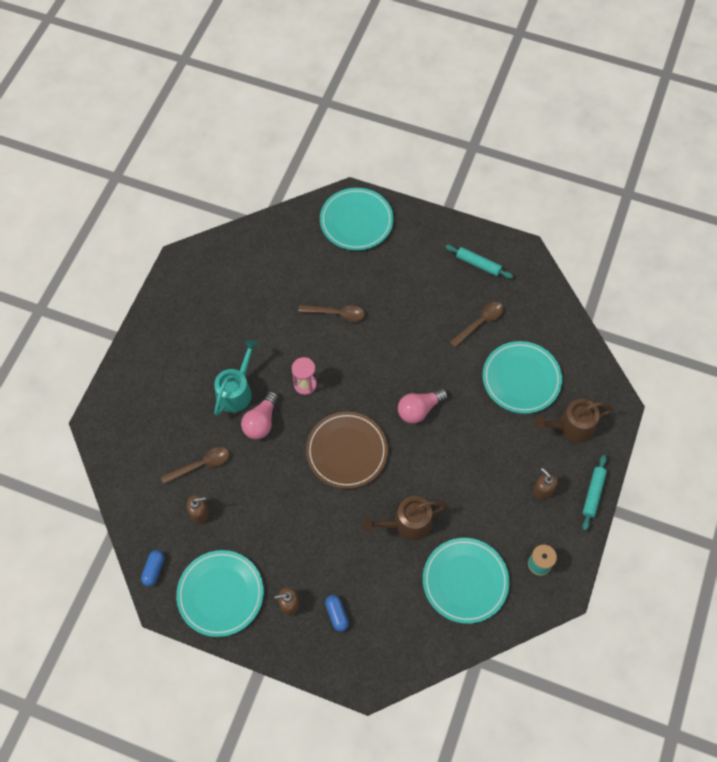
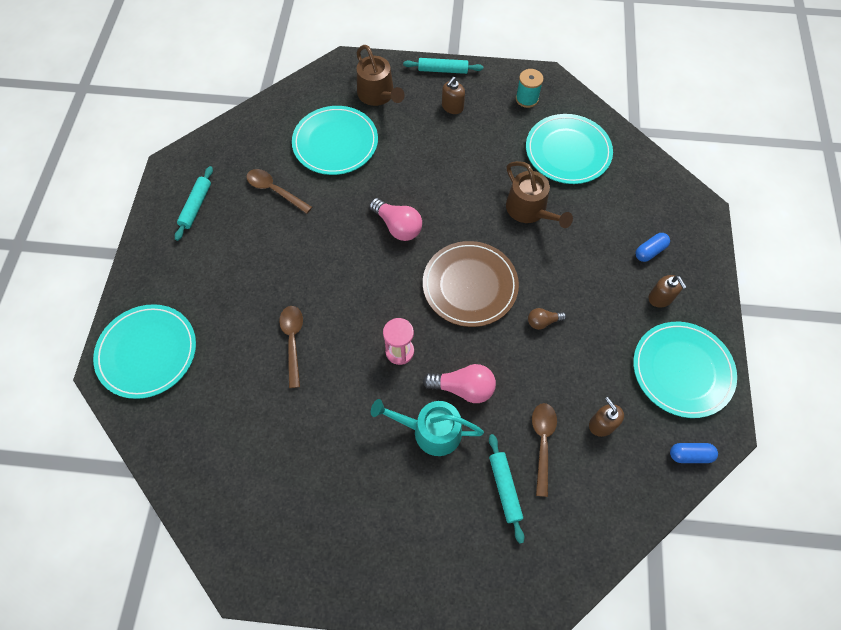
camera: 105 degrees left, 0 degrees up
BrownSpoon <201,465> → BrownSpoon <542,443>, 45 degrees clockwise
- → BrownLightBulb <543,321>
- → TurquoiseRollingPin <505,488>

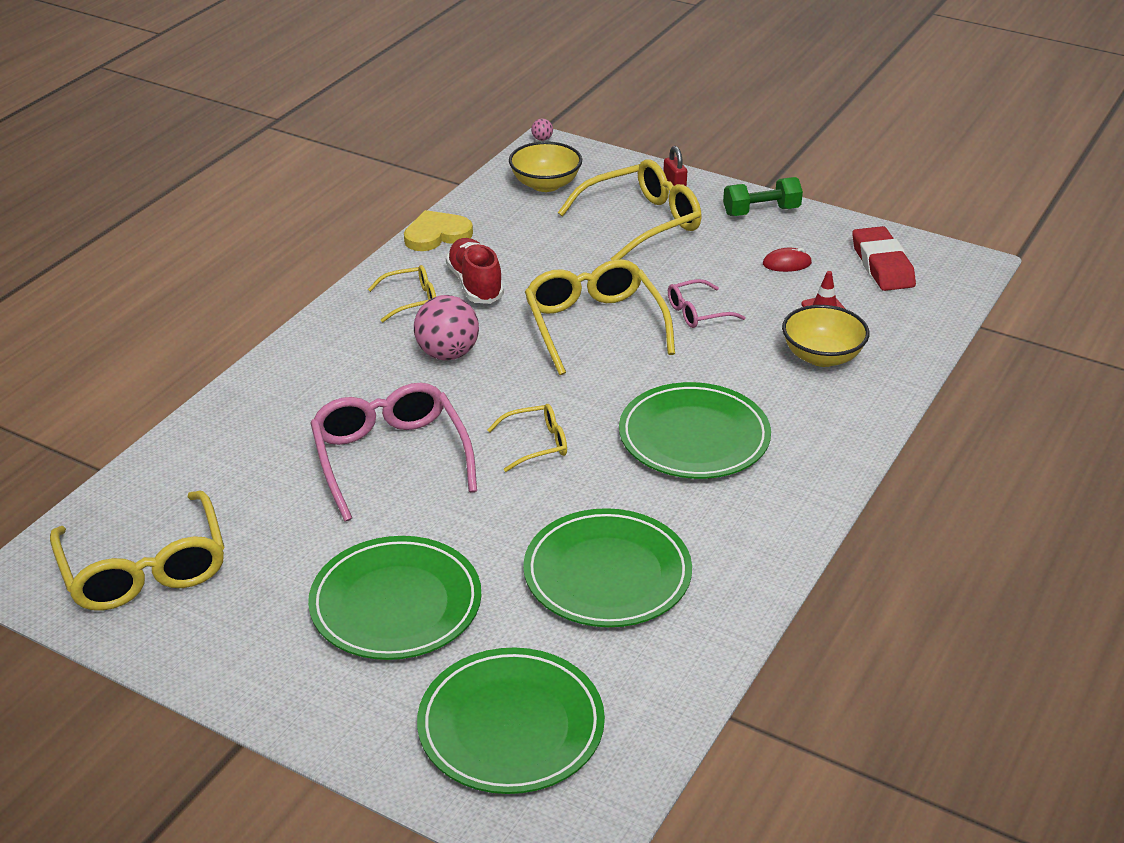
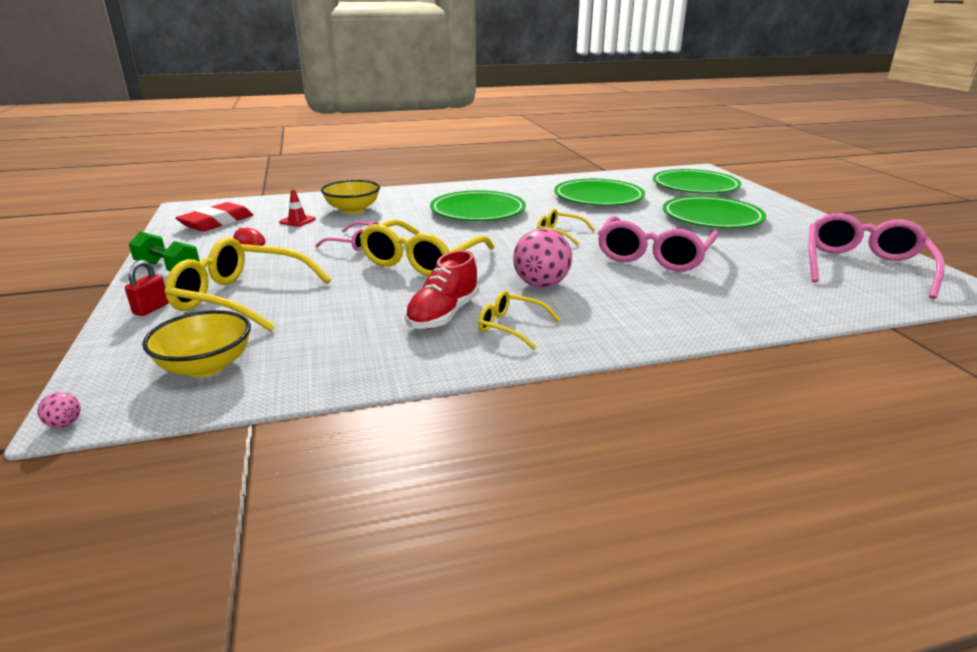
camera: 135 degrees left, 10 degrees down
YellowHeart <436,235> → -
YellowGlasses <144,569> → PinkGlasses <863,267>

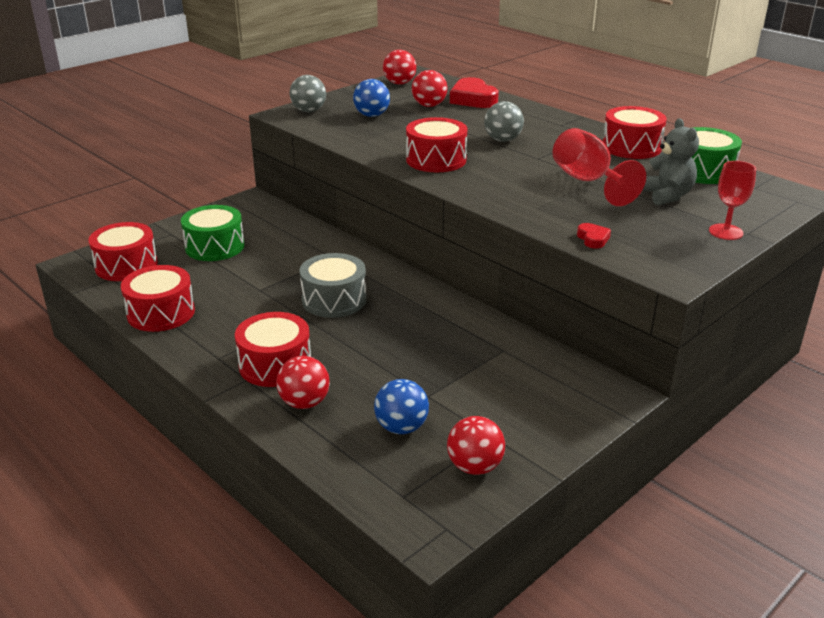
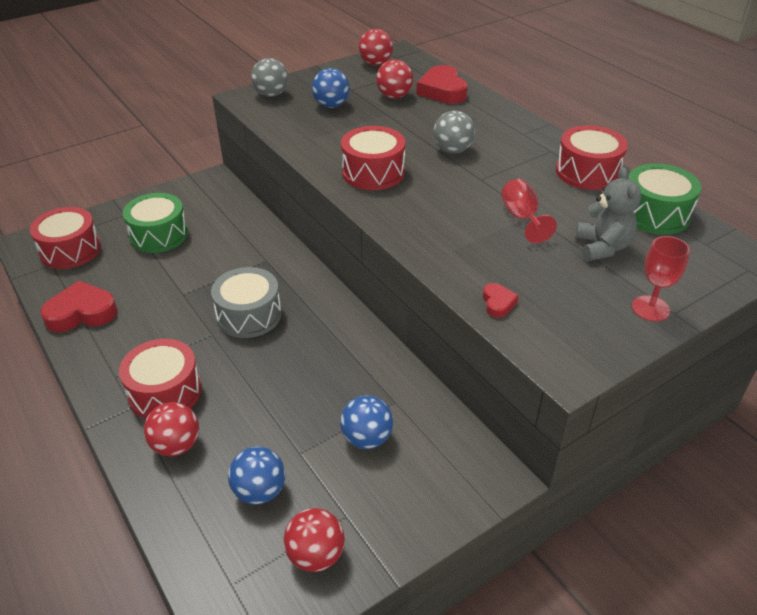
camera: 10 degrees right, 10 degrees up
RedGoblet <587,181> → RedGoblet <522,218>, x0.65
RedDrum <161,313> → RedHeart <81,313>
- → BlueBall <366,438>

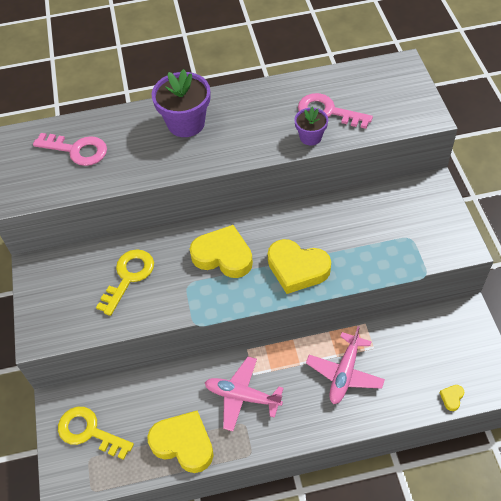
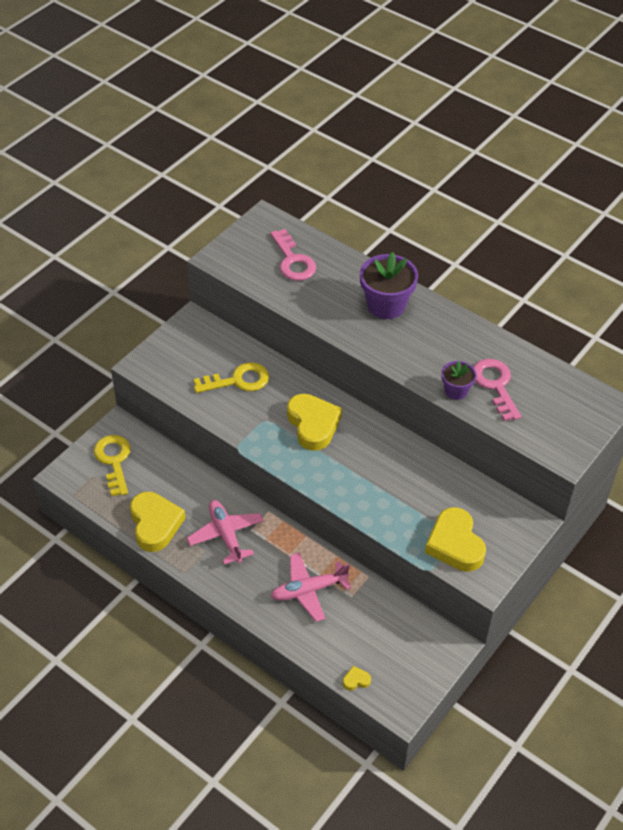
camera: 45 degrees right, 5 degrees down
YellowHeart <297,269> → YellowHeart <455,544>, moved

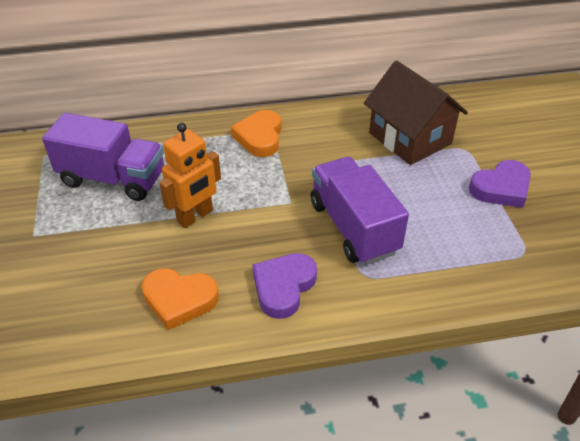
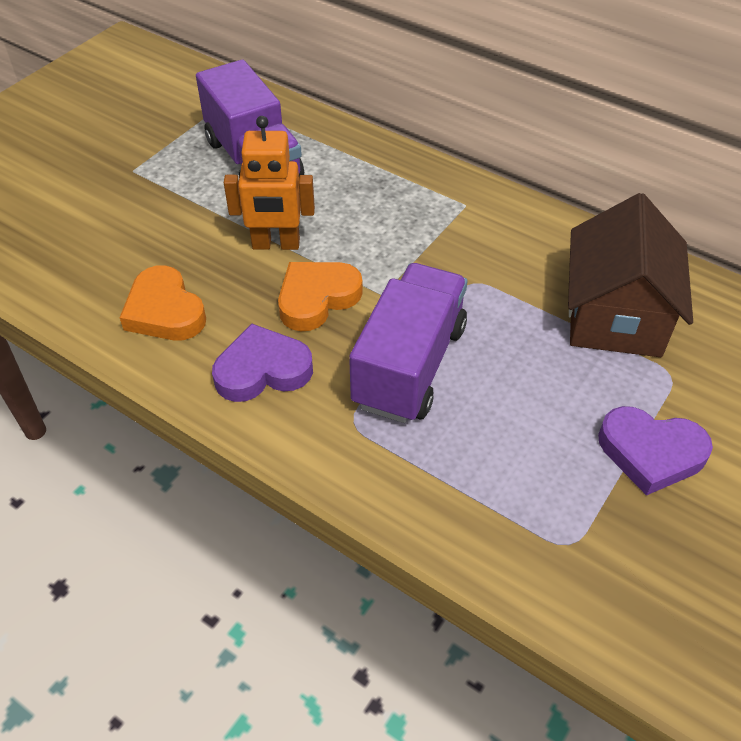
camera: 45 degrees right, 5 degrees up
OrangeHeart <259,137> → OrangeHeart <317,298>, moved

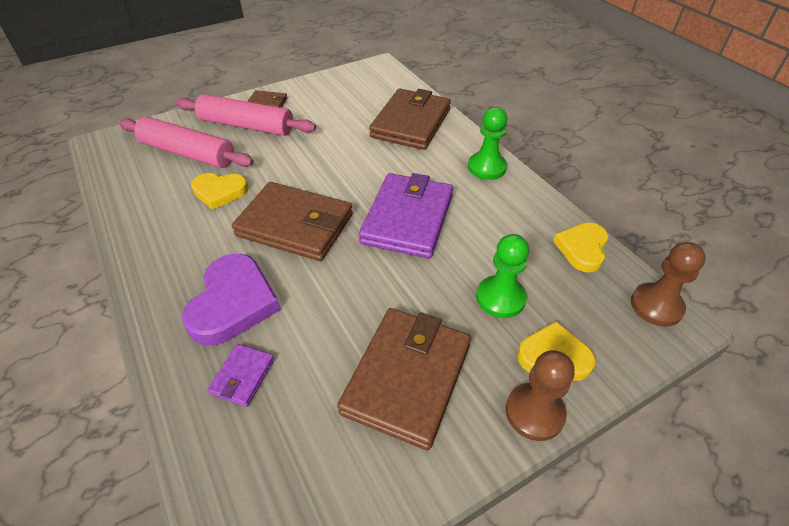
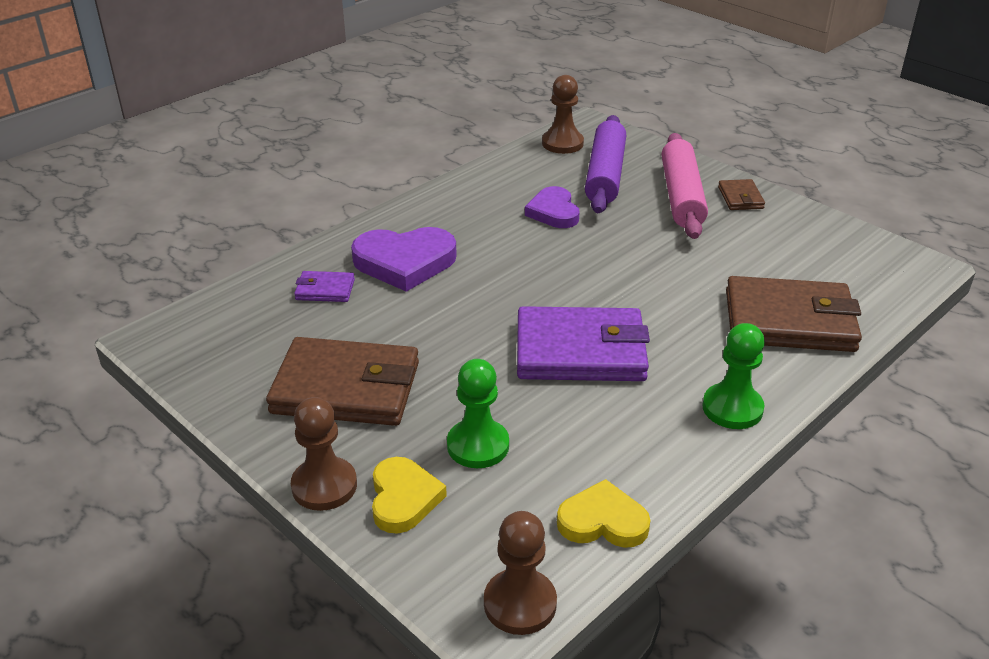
camera: 75 degrees right, 10 degrees down
PinkRollingPin <188,153> → PurpleRollingPin <605,175>
YellowHeart <219,192> → PurpleHeart <553,212>
BrownWallet <295,225> → -
- → BrownPawn <562,143>

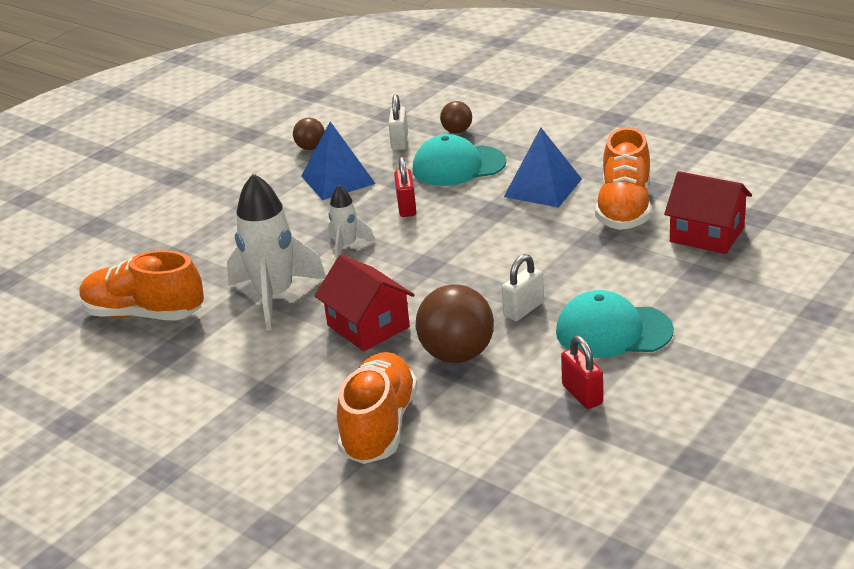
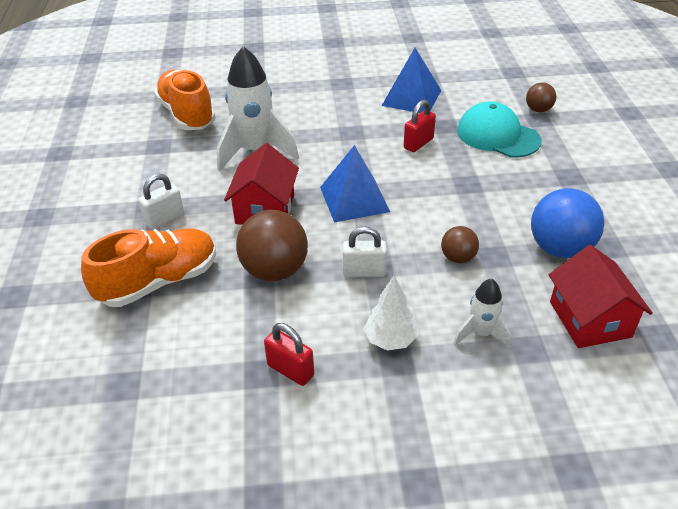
camera: 45 degrees right, 10 degrees up
WhitePadlock <399,142> → WhitePadlock <164,219>, moved
BrownBall <311,148> → BrownBall <458,258>, moved
OrangeShoe <624,209> → BlueBall <560,248>
BluePyramid <543,188> → BluePyramid <354,199>, moved
WhiteRocket <347,246> → WhiteRocket <481,333>, moved
TurquoiseCap <613,331> → WhiteTree <390,340>
RedPadlock <582,394> → RedPadlock <290,370>, 75 degrees counterclockwise

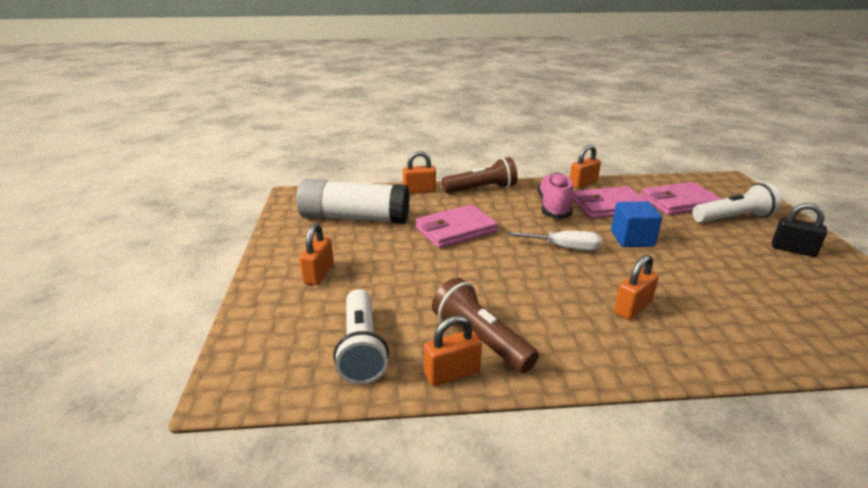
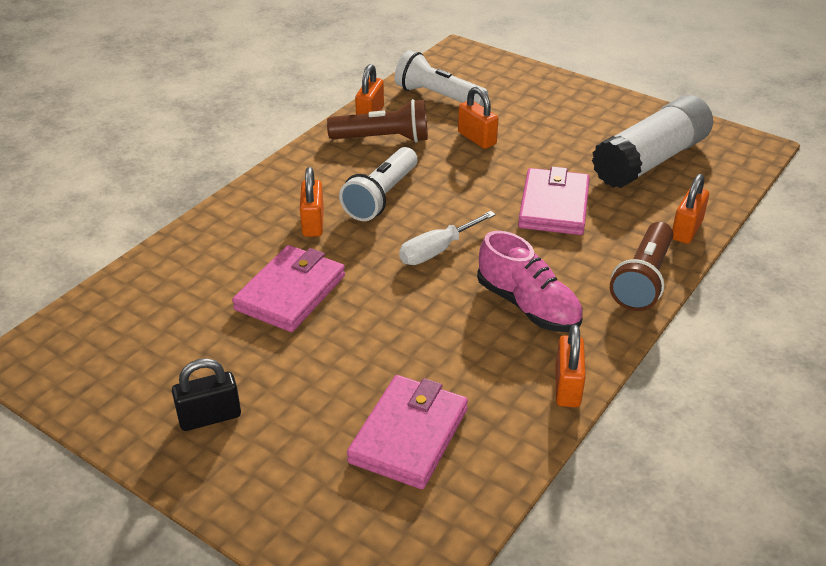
camera: 130 degrees right, 10 degrees up
WhiteFlashlight <733,218> → WhiteFlashlight <381,197>, moved
PinkWallet <609,206> → PinkWallet <290,292>, moved
BlueCube <632,239> → -
OrangePadlock <319,274> → OrangePadlock <477,138>, moved

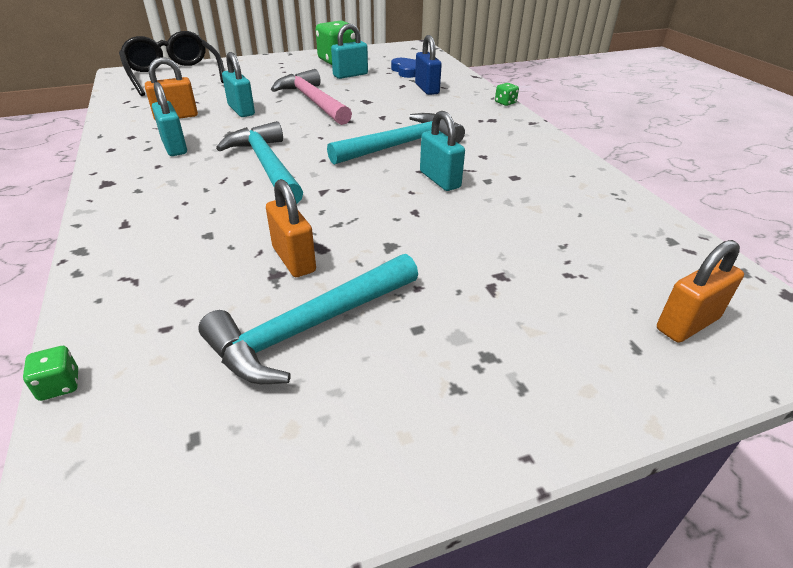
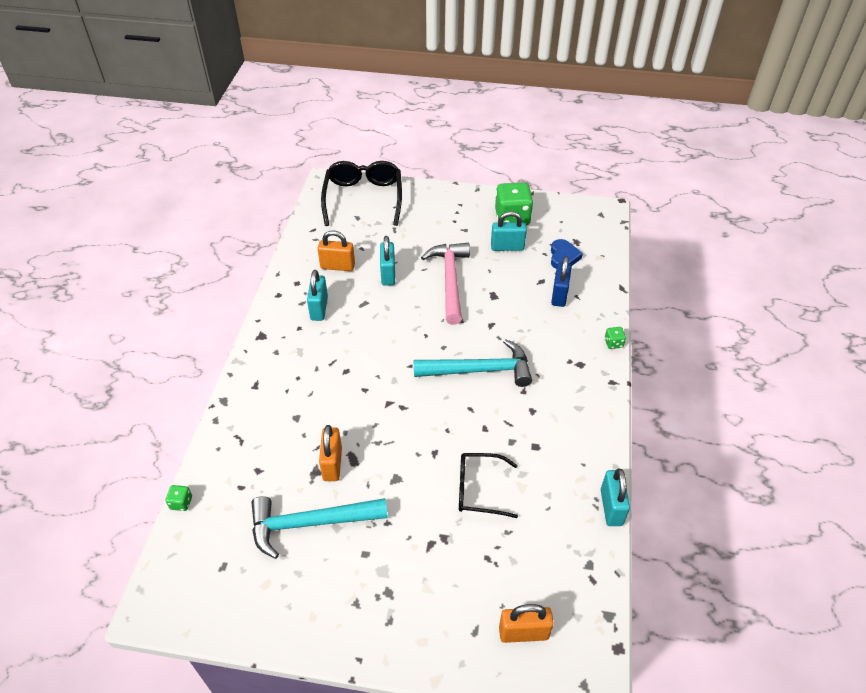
camera: 30 degrees right, 10 degrees up
TurquoisePadlock <440,180> → TurquoisePadlock <611,507>, moved
TurquoiseHammer <266,166> → -
- → BlackGlasses <479,489>

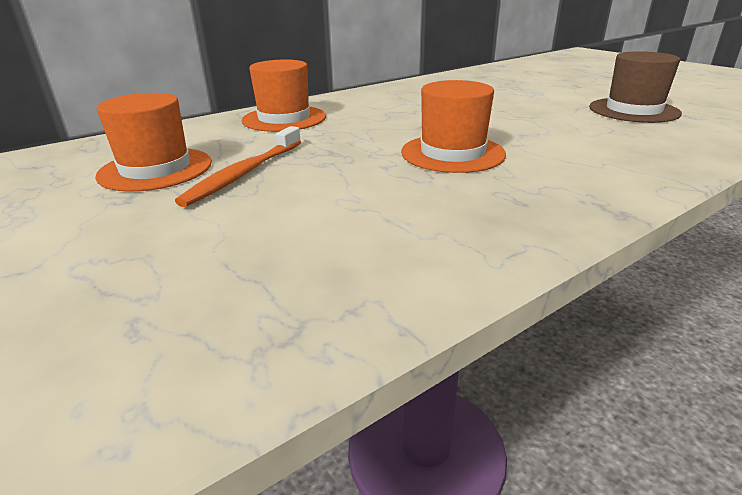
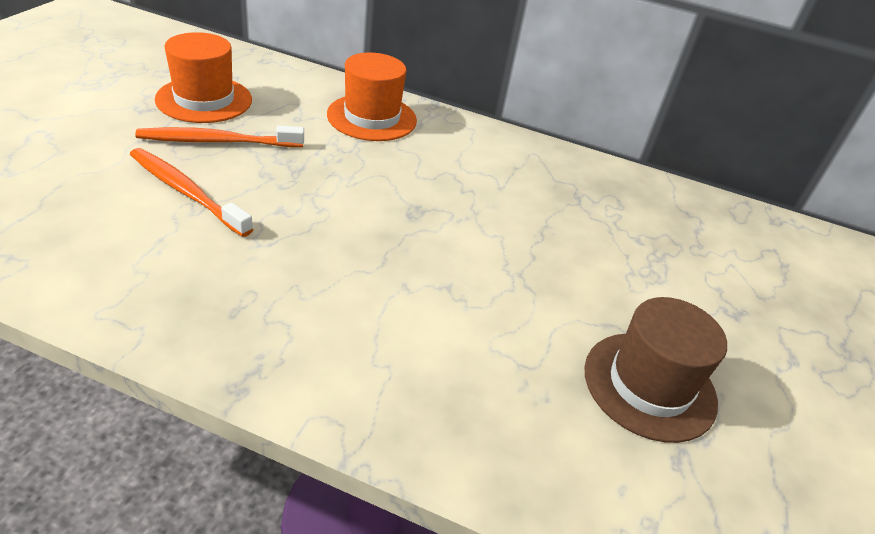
camera: 50 degrees right, 10 degrees up
OrangeHat <452,153> → -
- → OrangeToothbrush <186,192>

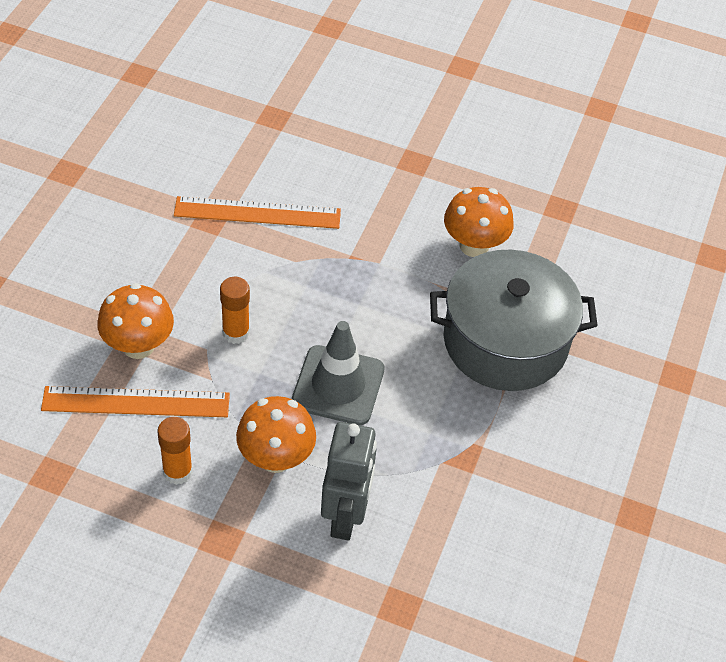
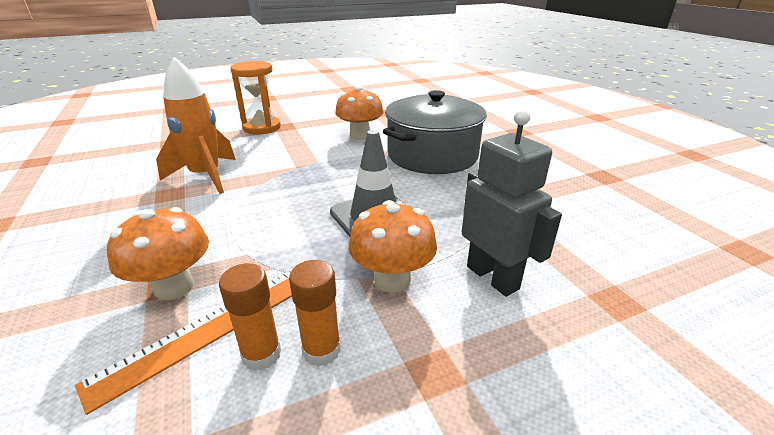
camera: 40 degrees left, 20 degrees down
OrangeRuler <257,213> → OrangeRocket <206,176>
OrangeGlueStick <236,333> → OrangeGlueStick <261,354>, moved
- → OrangeHourglass <262,127>

